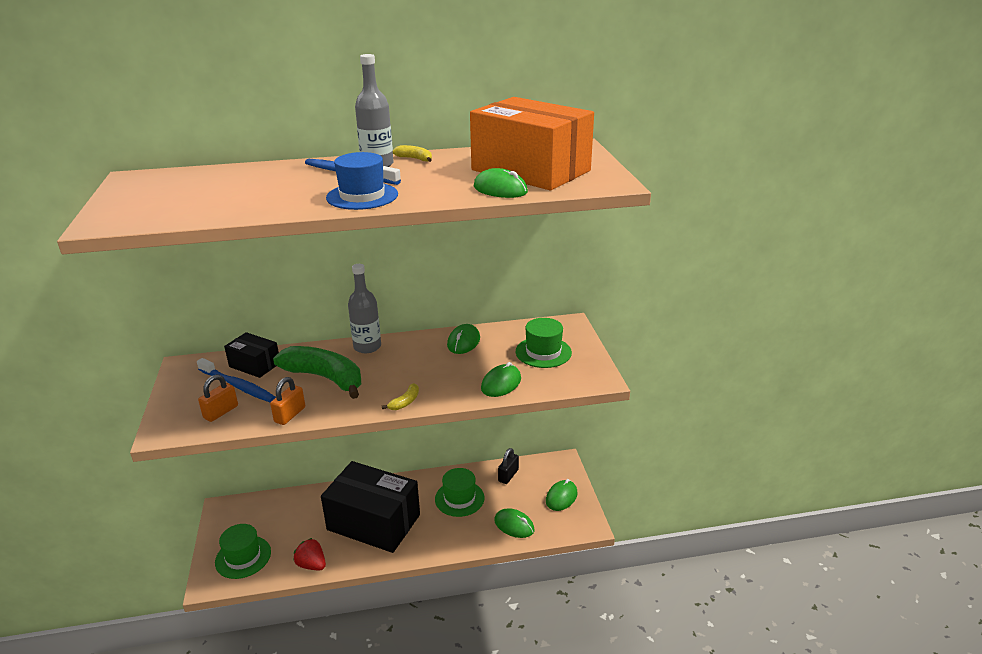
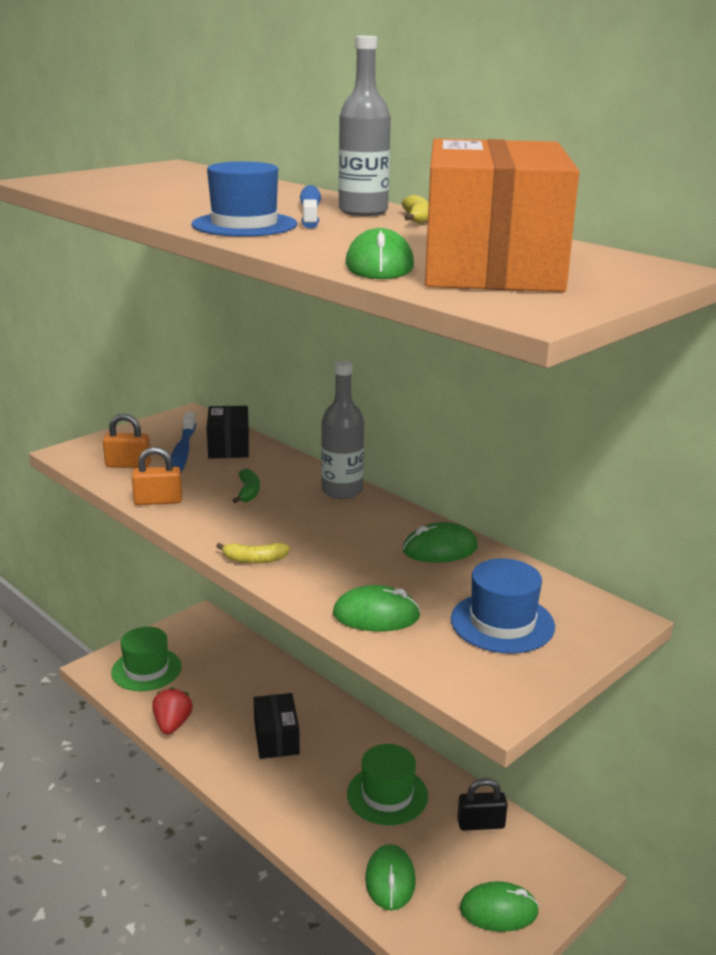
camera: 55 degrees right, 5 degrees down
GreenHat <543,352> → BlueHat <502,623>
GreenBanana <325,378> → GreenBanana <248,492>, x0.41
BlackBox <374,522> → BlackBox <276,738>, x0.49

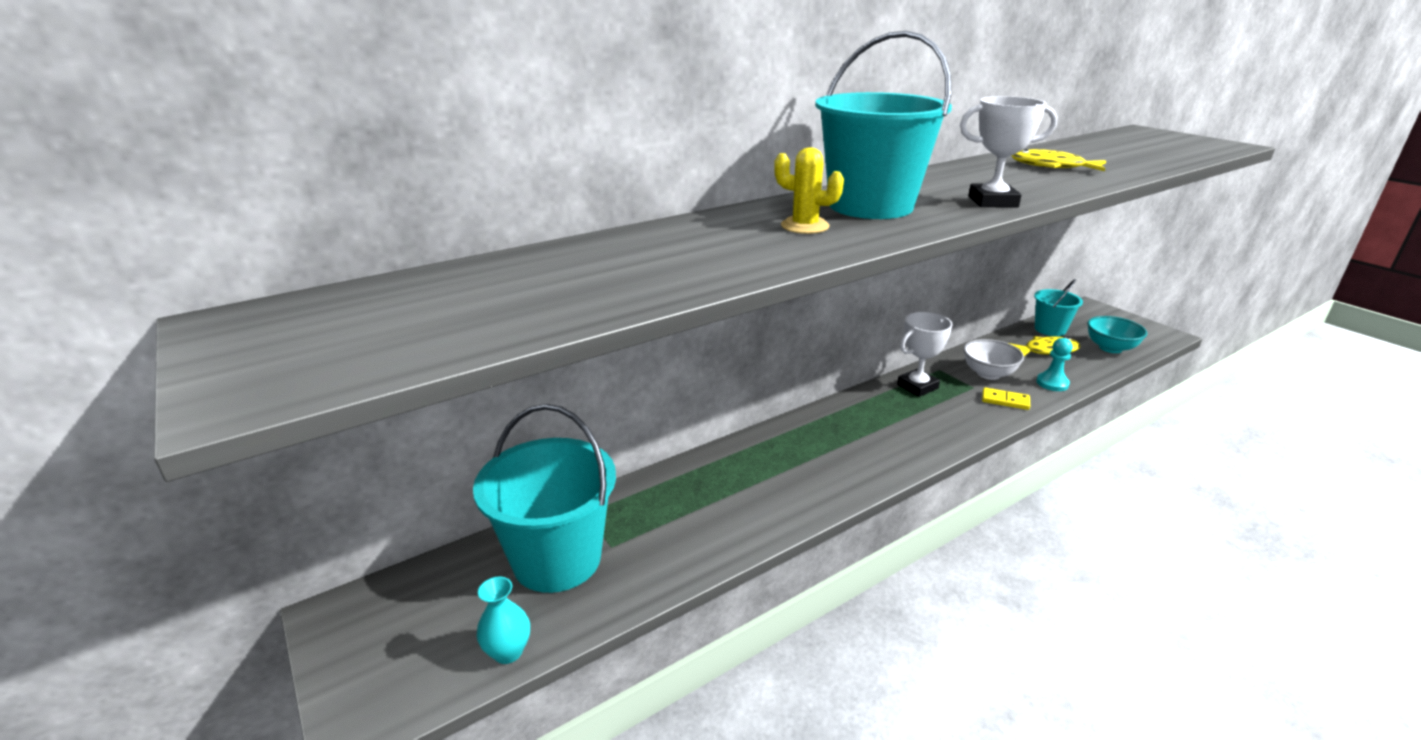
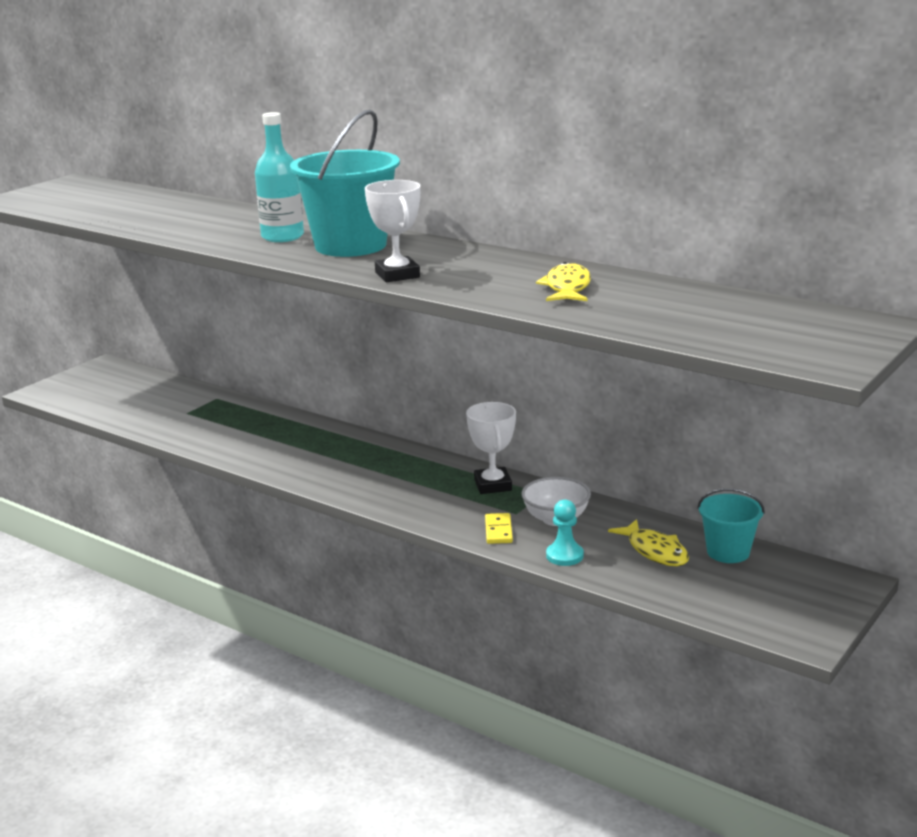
camera: 70 degrees right, 5 degrees down
YellowCactus <804,226> → TurquoiseBottle <282,237>
WhiteTrophy <917,386> → WhiteTrophy <492,485>, 45 degrees clockwise
TurquoiseBowl <1110,348> → -
TurquoiseBucket <557,559> → -
TurquoiseVase <508,652> → -

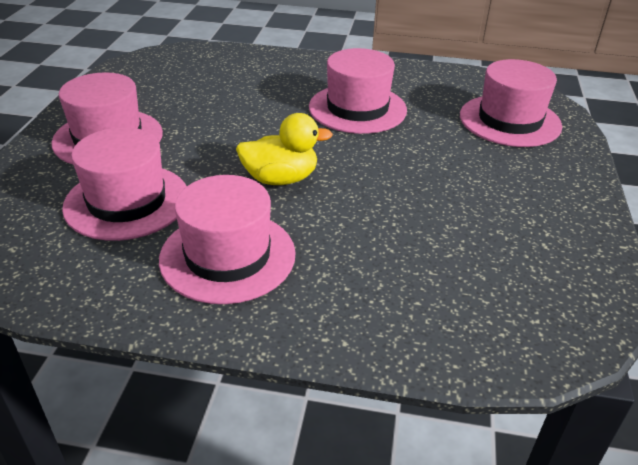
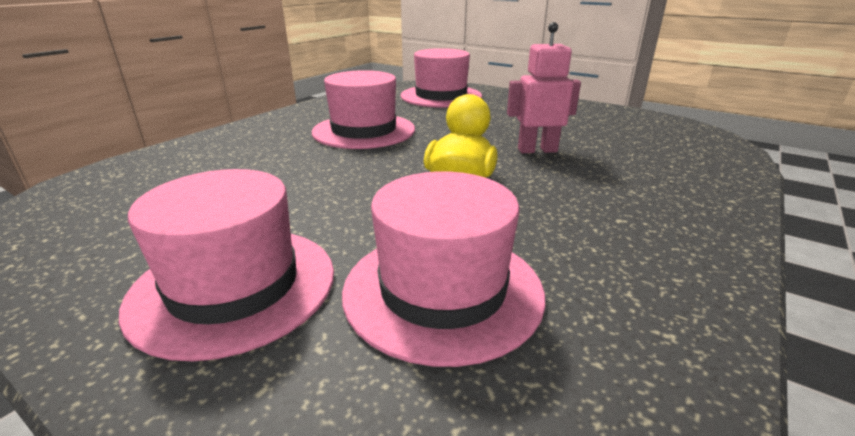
camera: 65 degrees left, 10 degrees down
PinkHat <227,256> → -
- → PinkRobot <537,150>

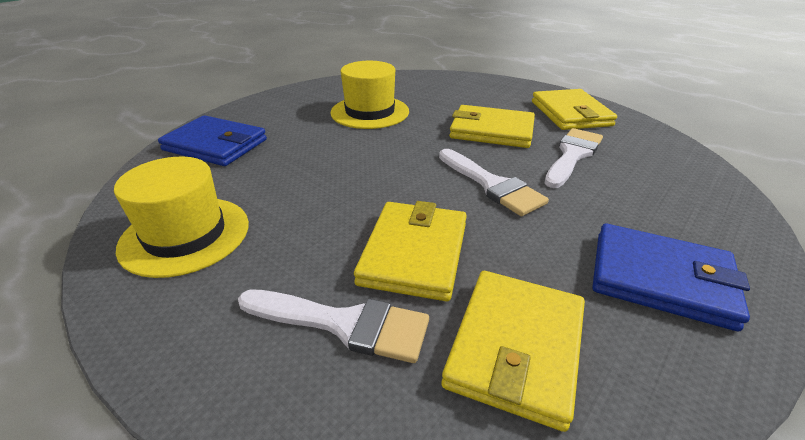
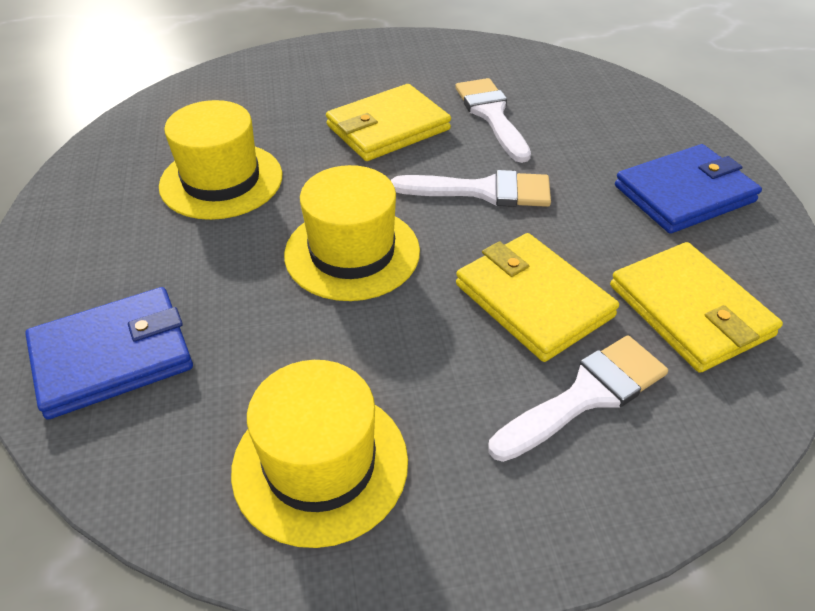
camera: 50 degrees left, 10 degrees up
YellowWallet <570,113> → -
- → YellowHat <352,252>

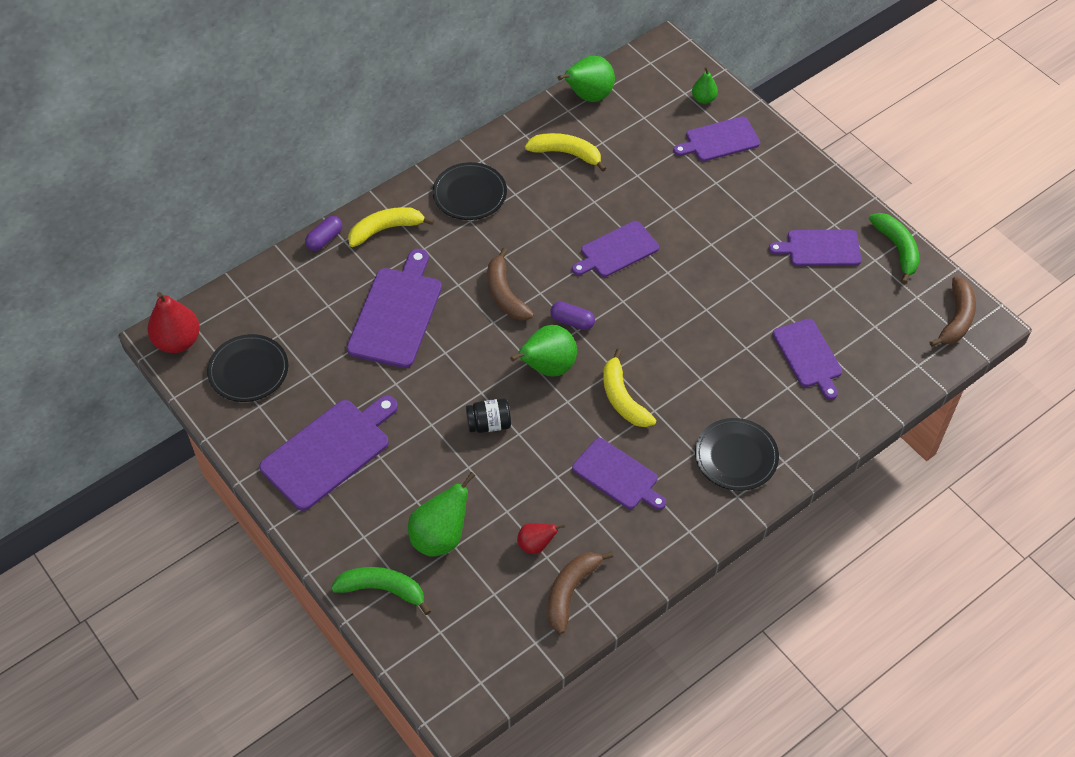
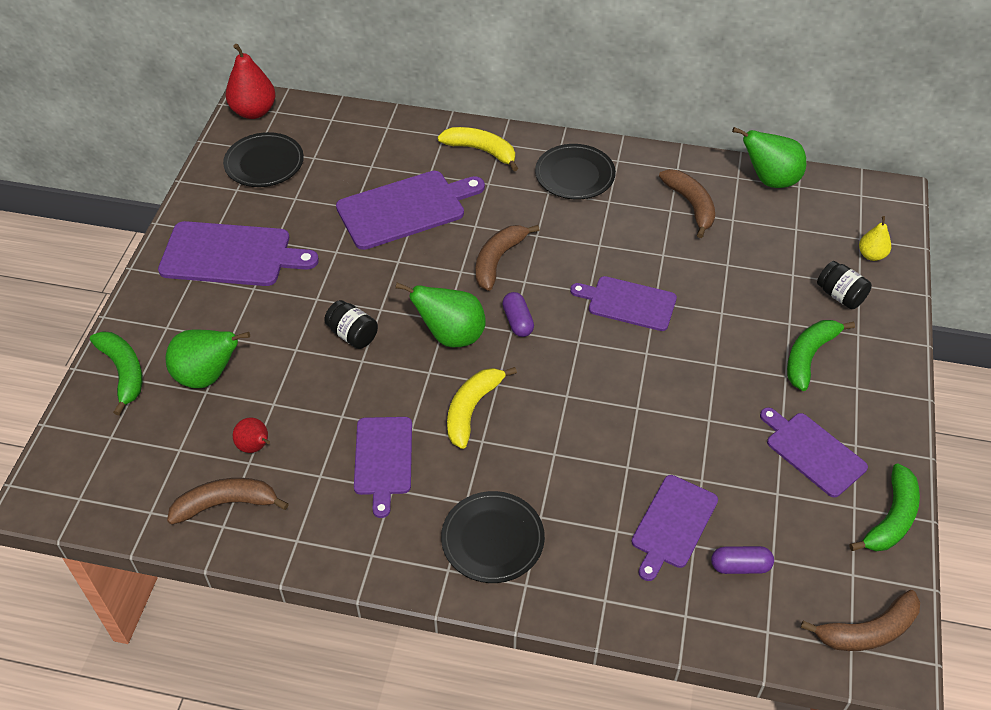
camera: 50 degrees right, 5 degrees down
GreenPear <703,99> → YellowPear <871,255>
PurpleCuttingBoard <719,140> → BlackJar <840,295>
YellowBanana <566,153> → BrownBanana <691,205>
PurpleCapsule <325,239> → PurpleCapsule <740,566>, moved
- → GreenBanana <809,356>

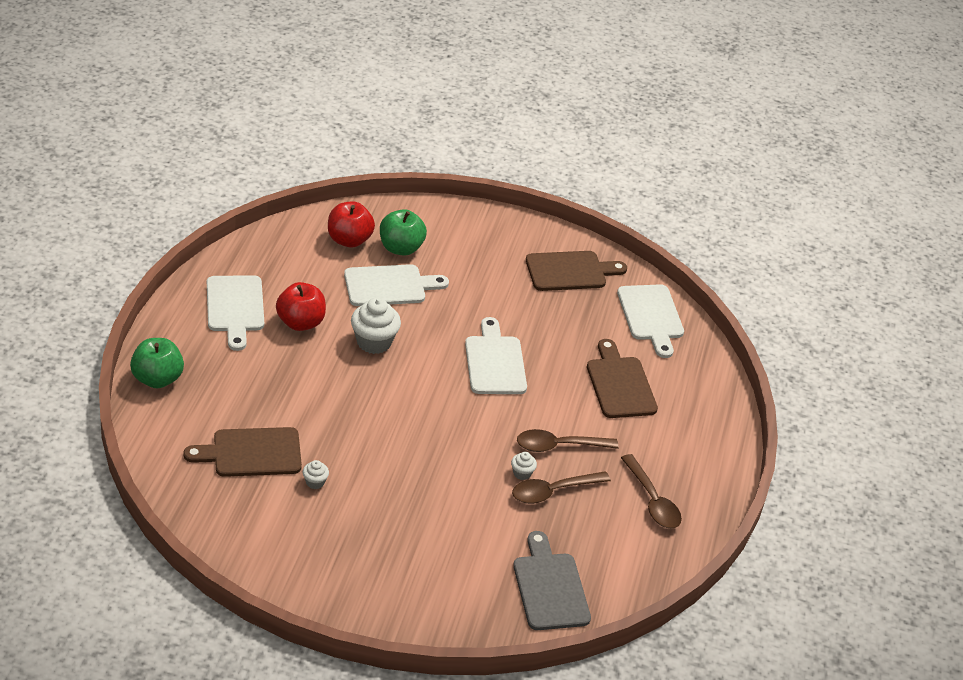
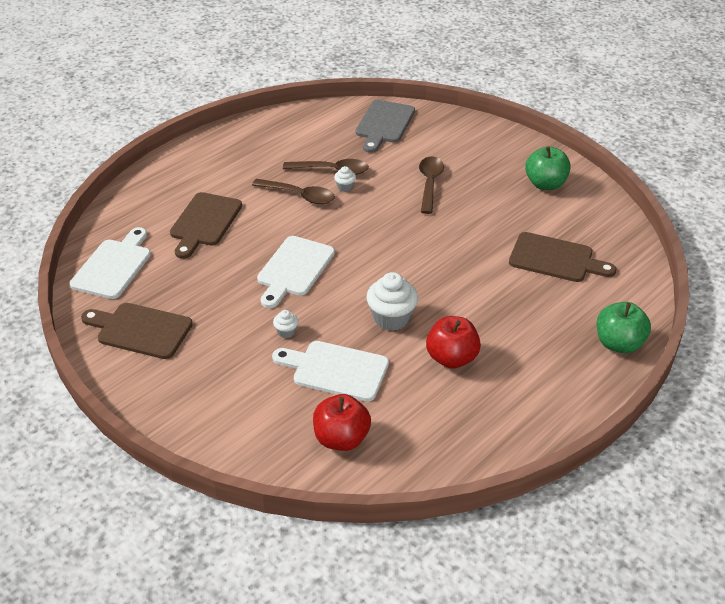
camera: 145 degrees left, 0 degrees up
GreenApple <401,248> → GreenApple <545,184>, moved
WhiteCuttingBoard <235,308> → -
BrownSpoon <652,500> → BrownSpoon <429,184>, moved
WhiteCupcake <315,482> → WhiteCupcake <286,332>, moved

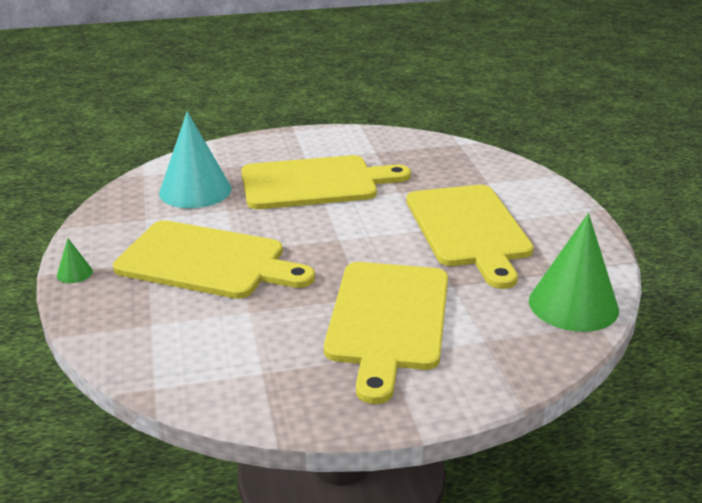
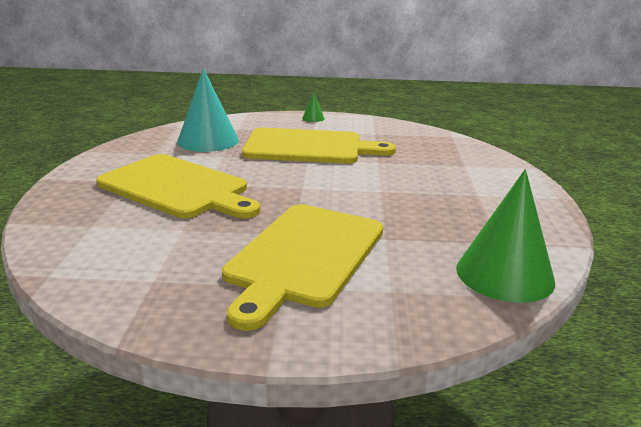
camera: 15 degrees right, 5 degrees down
YellowCuttingBoard <468,229> → -
GreenCone <74,273> → GreenCone <313,118>, moved

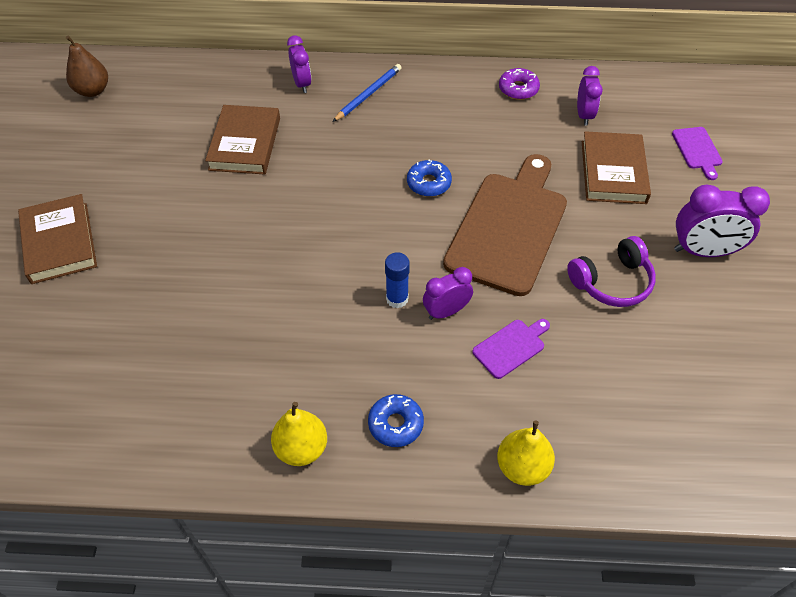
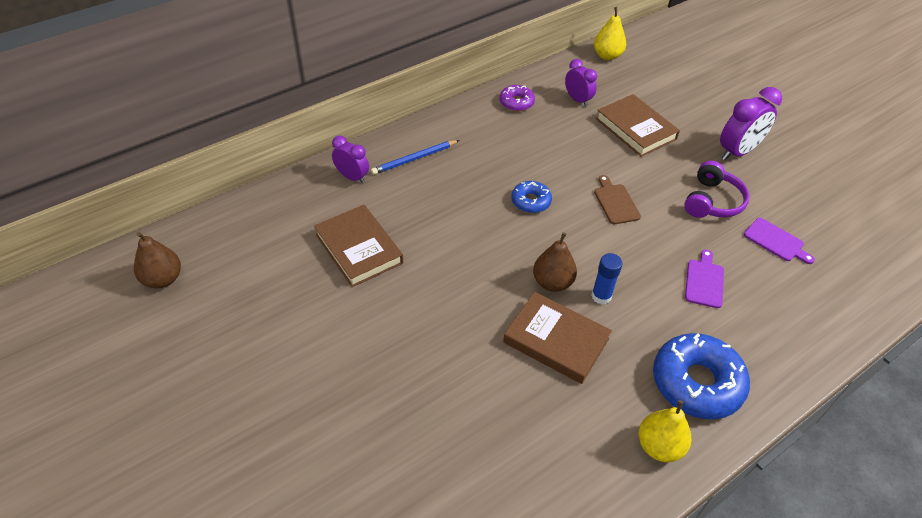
camera: 40 degrees left, 5 degrees down
BluePencil <368,94> → BluePencil <414,159>, 120 degrees counterclockwise
PurpleCuttingBoard <697,150> → PurpleCuttingBoard <776,241>, moved
BrownCuttingBoard <508,227> → BrownCuttingBoard <615,202>, x0.42
BrownBook <59,242> → BrownBook <556,340>, moved
PurpleClock <446,311> → -
BlueDonut <395,424> → BlueDonut <696,383>, x1.89
YellowPear <522,467> → YellowPear <607,56>, moved
- → BrownPear <552,282>

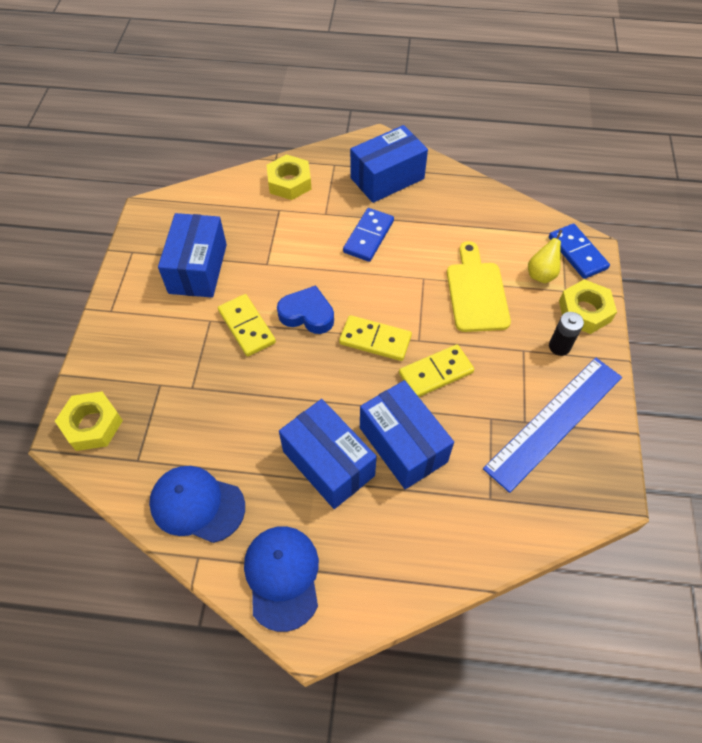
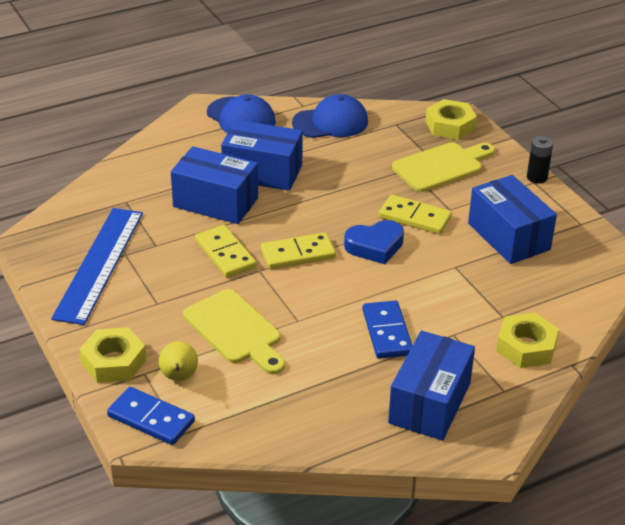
camera: 145 degrees right, 20 degrees down
BlackBattery <559,346> → BlackBattery <537,177>, moved
YellowDomino <436,373> → YellowDomino <225,254>, 60 degrees counterclockwise
- → YellowCuttingBoard <441,166>

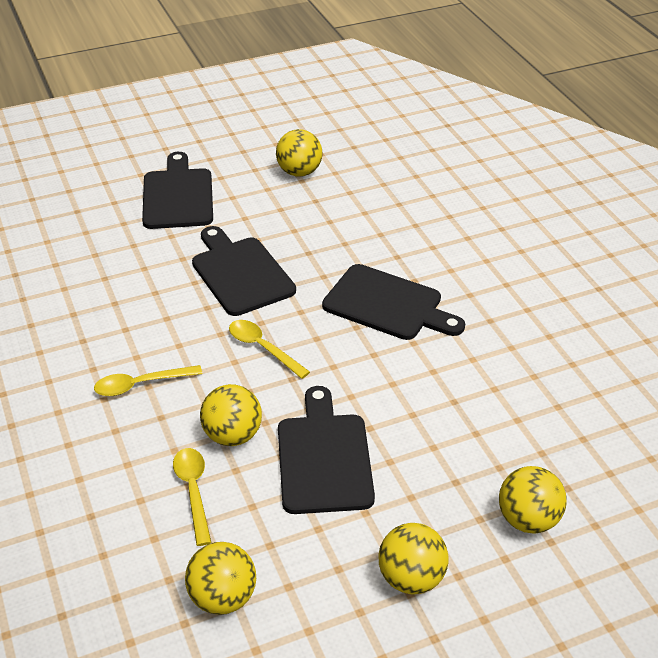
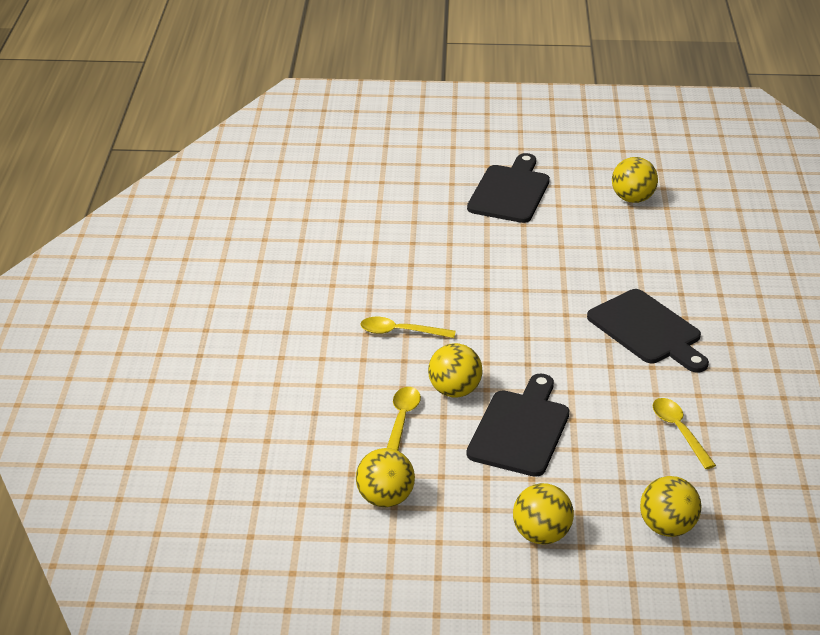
camera: 25 degrees right, 5 degrees down
BlackCuttingBoard <240,273> → -
YellowSpoon <263,348> → YellowSpoon <679,431>, moved

